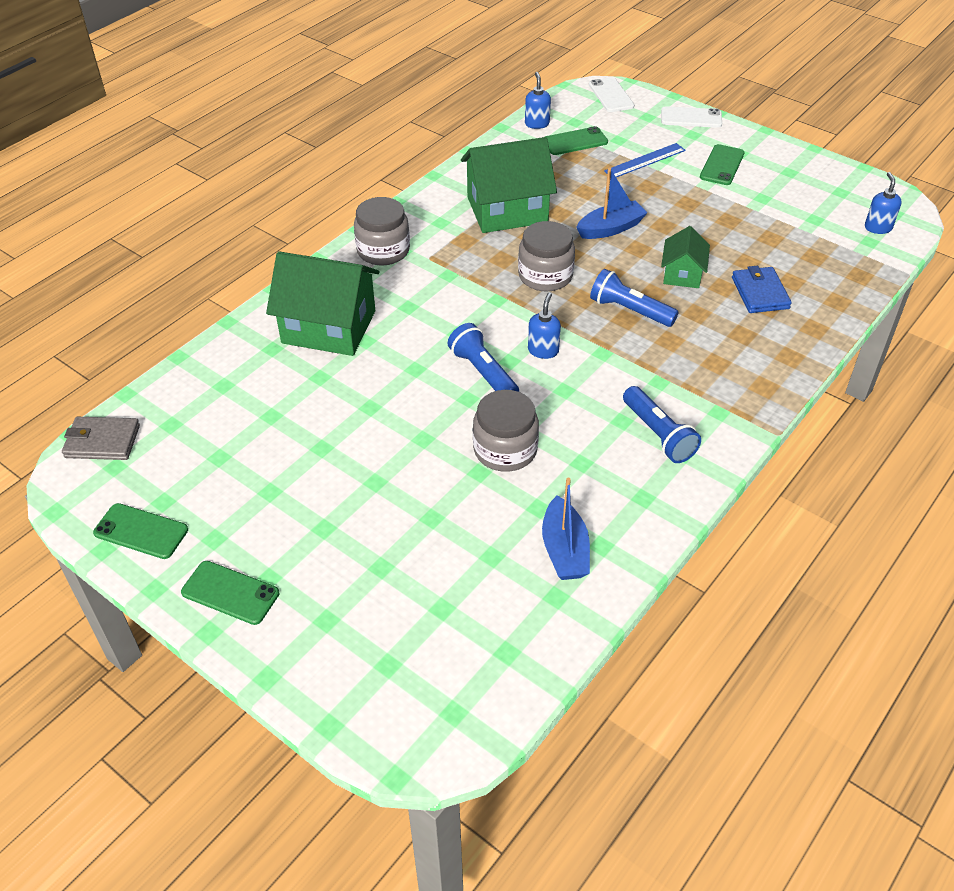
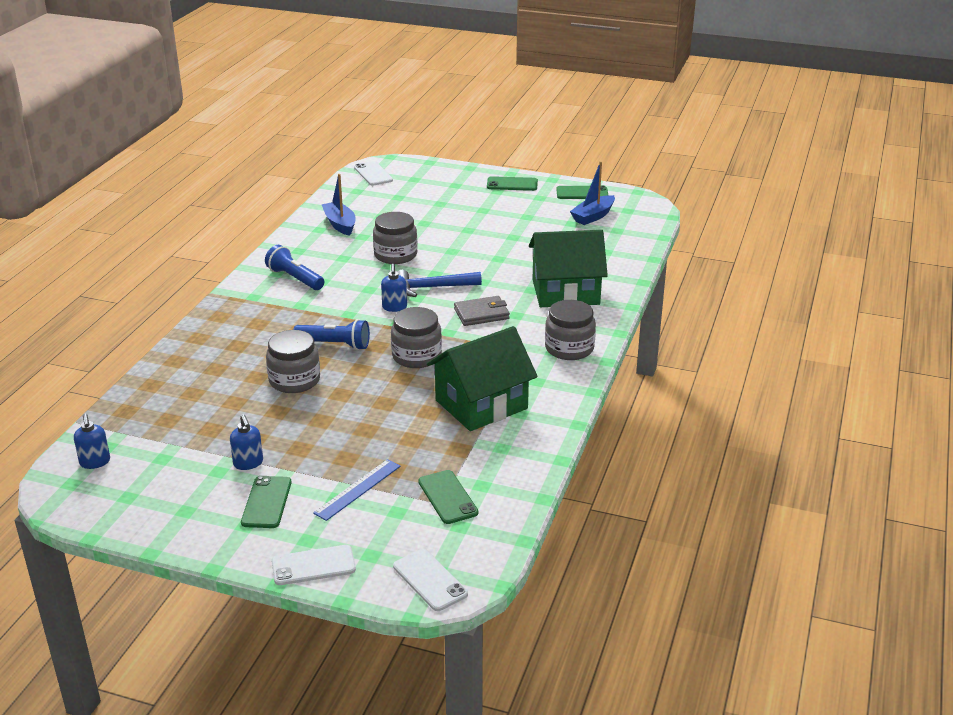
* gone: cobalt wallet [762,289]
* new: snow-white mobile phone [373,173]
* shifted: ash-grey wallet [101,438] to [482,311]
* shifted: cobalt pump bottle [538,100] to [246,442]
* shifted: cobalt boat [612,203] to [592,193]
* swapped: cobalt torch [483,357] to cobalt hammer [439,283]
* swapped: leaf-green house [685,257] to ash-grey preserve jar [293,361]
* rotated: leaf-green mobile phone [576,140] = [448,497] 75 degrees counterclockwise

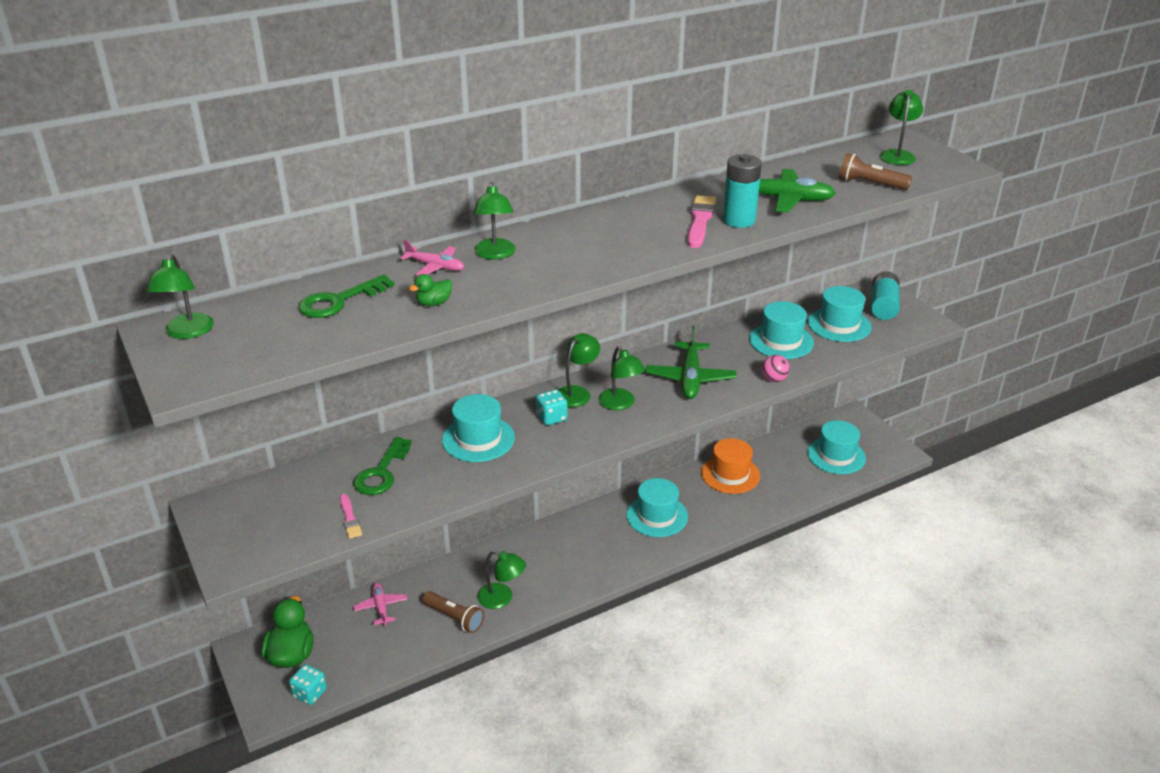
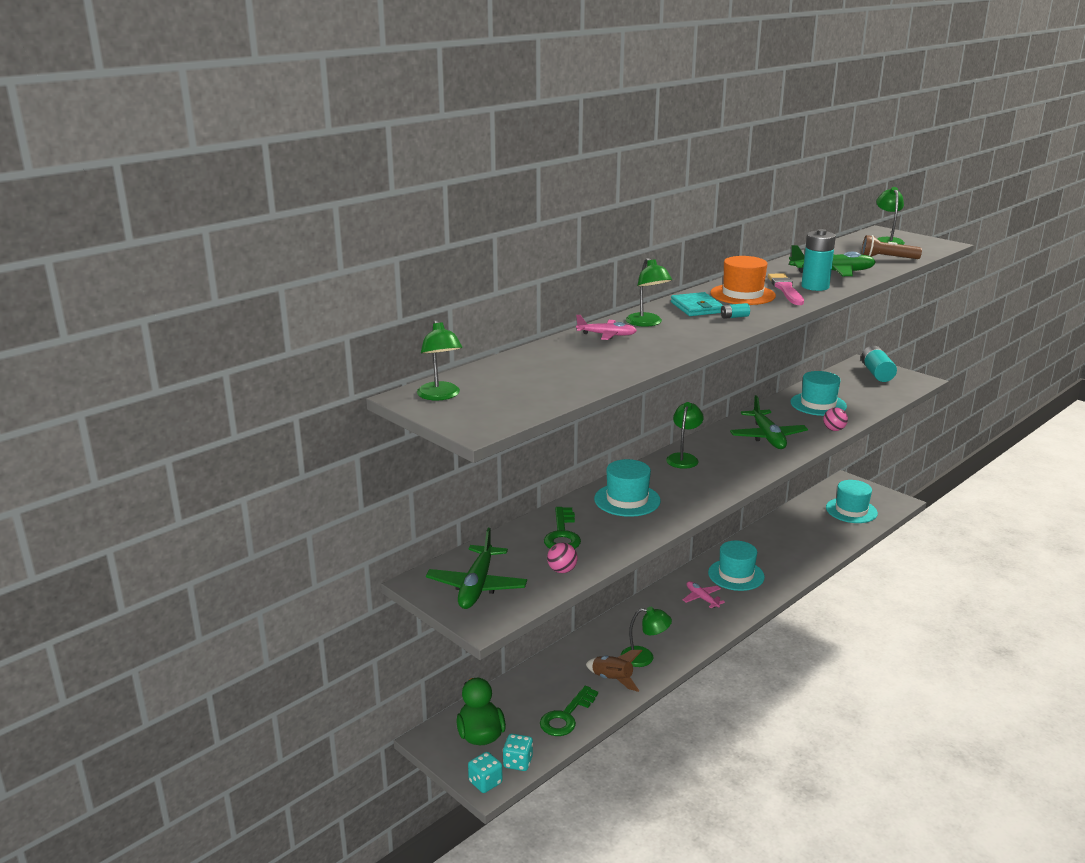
* gone: leaf-green rubber duck [430,290]
* gone: leaf-green lamp [621,378]
* gone: teal top hat [839,314]
* new: leaf-green plane [476,568]
* new: teal wallet [697,304]
* new: teal AA battery [735,311]
* shifted: leaf-green latchkey [346,296] to [569,711]
* shifted: pink plane [380,604] to [703,594]
* shifted: teal die [551,407] to [485,772]
* shifted: orange top hat [730,466] to [743,280]
* swapped: pink paint brush [351,516] to pink play ball [562,558]
* swapped: russet torch [453,612] to russet toy rocket [614,671]

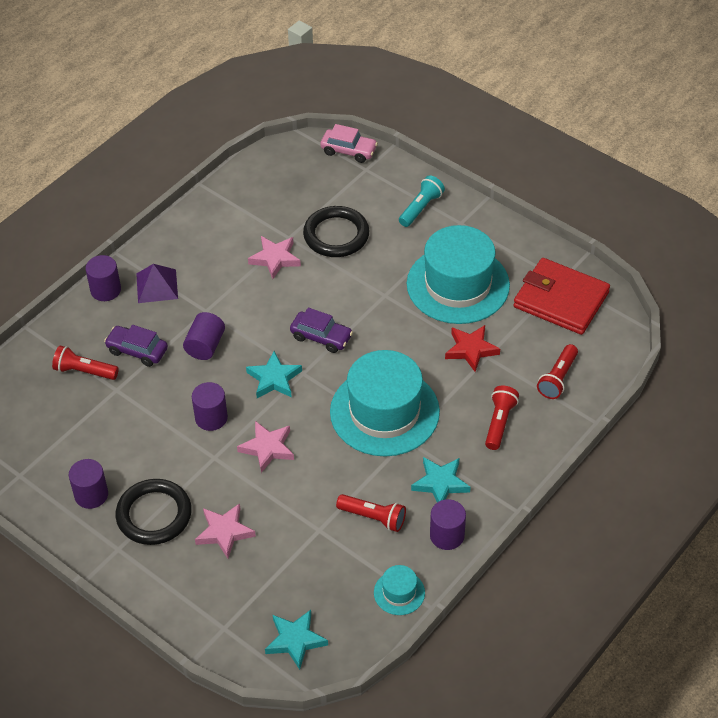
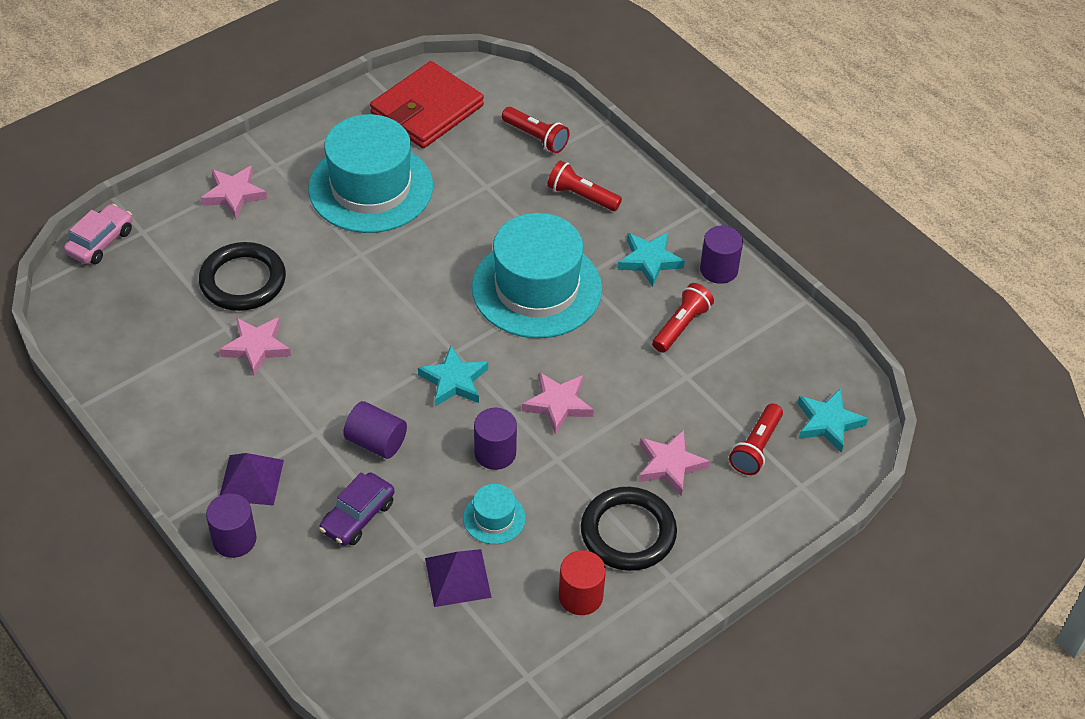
* gone: royal purple automobile [321,330]
* gone: scarlet star [472,348]
* new: royal purple solid pyramid [458,578]
* shifted: scarlet torch [85,362] to [756,439]
* shifted: teal top hat [399,590] to [494,514]
* swapped: teal torch [422,201] to pink star [233,192]
* repainted: royal purple solid cylinder [88,484] to scarlet solid cylinder [582,582]

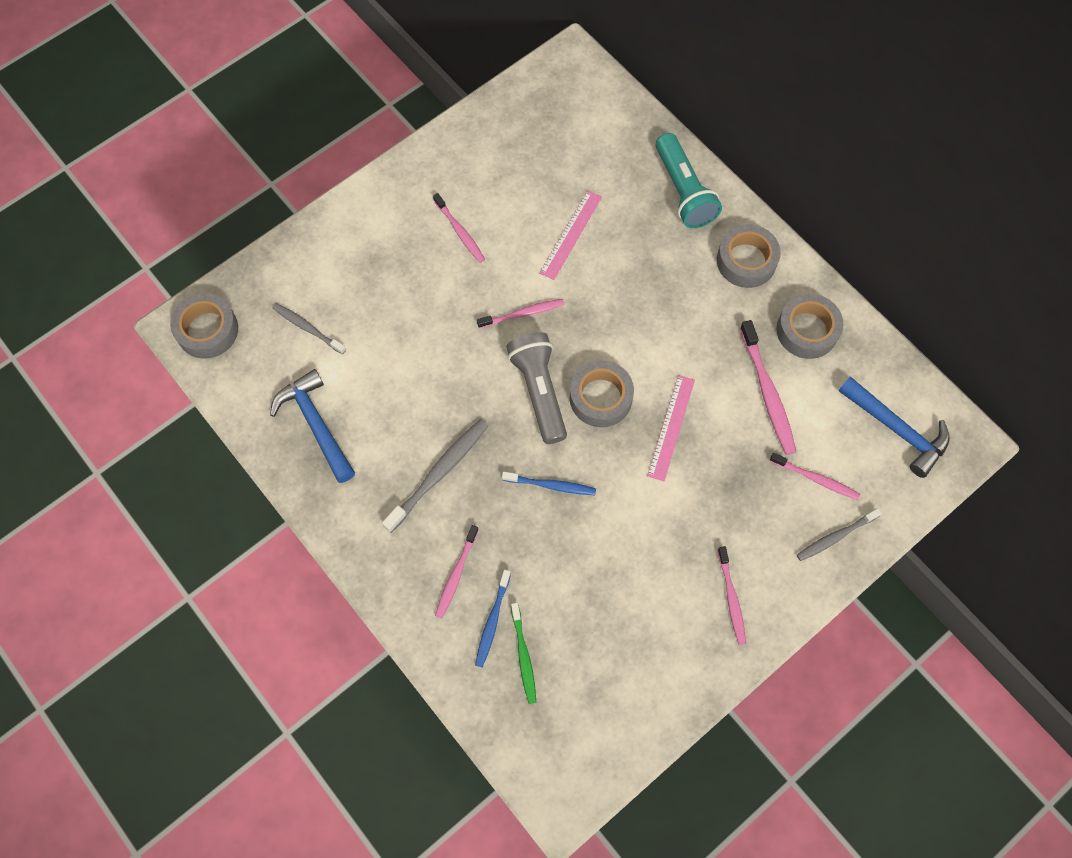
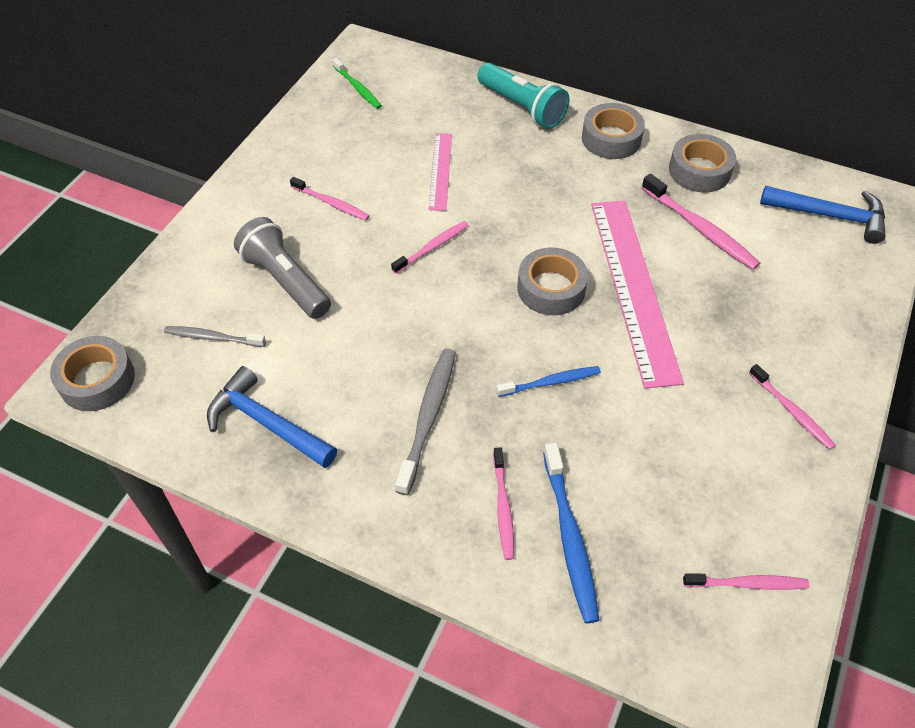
* gone: ash-grey toothbrush [839,534]
* shifted: ash-grey torch [536,388] to [282,268]
* shifted: leaf-green toothbrush [523,653] to [357,83]
* shifted: pink toothbrush [815,476] to [746,581]
* scaled: cobalt toothbrush [493,618] = [571,532] x1.55
* scaled: pink measuring stick [671,428] = [637,294] x1.96

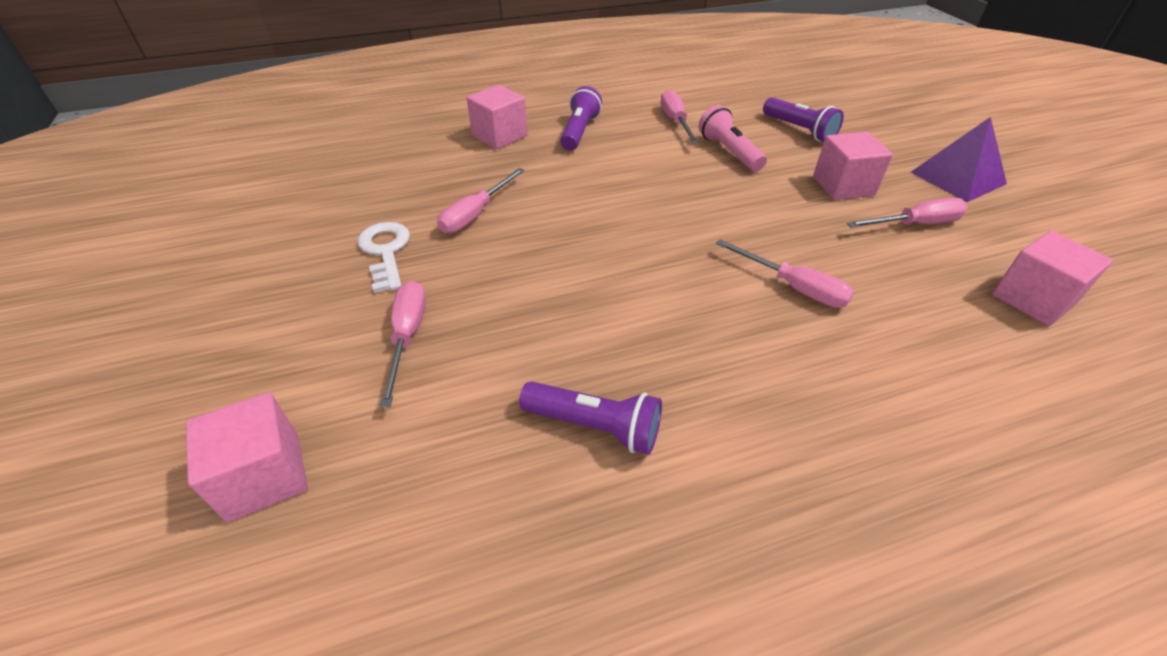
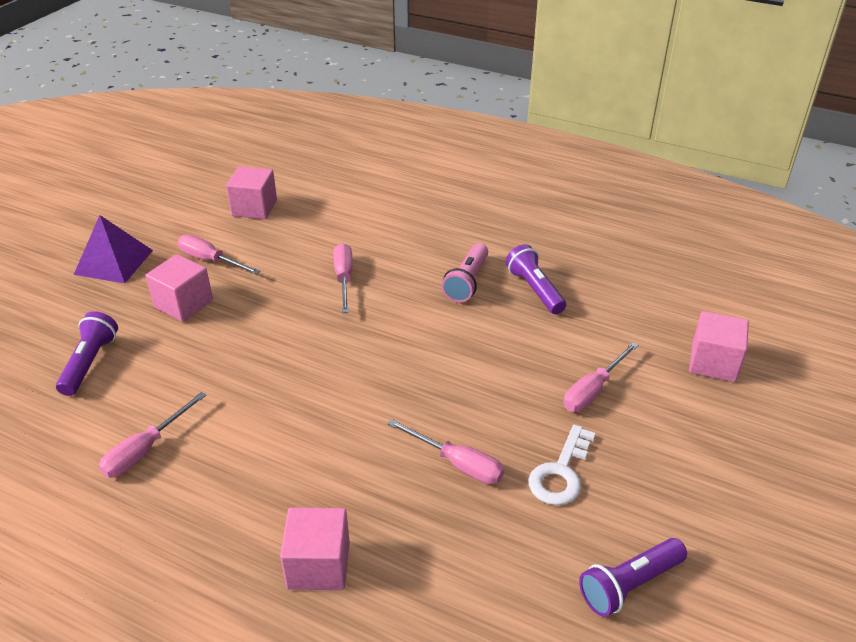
* shifted: royal purple torch [581,118] to [633,577]
* shifted: pink torch [732,138] to [465,272]
* rotated: pink hand screwdriver [481,201] = [446,451] 45 degrees clockwise

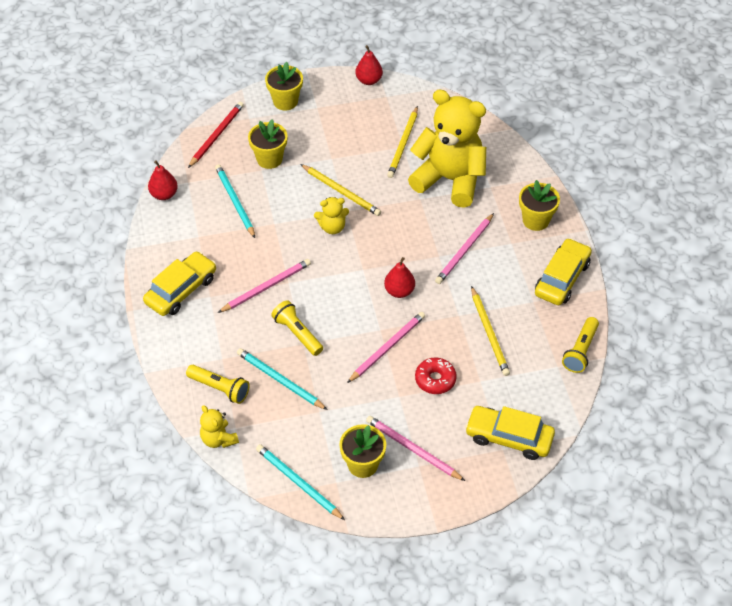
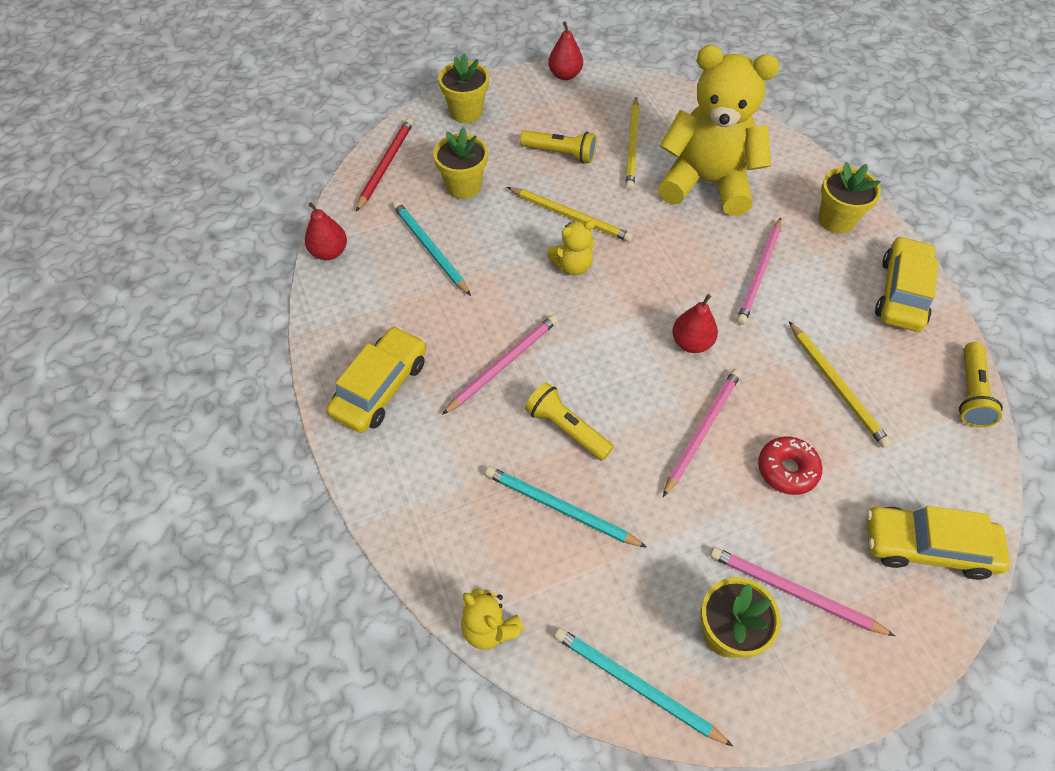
* shifted: golden torch [218,384] to [558,146]

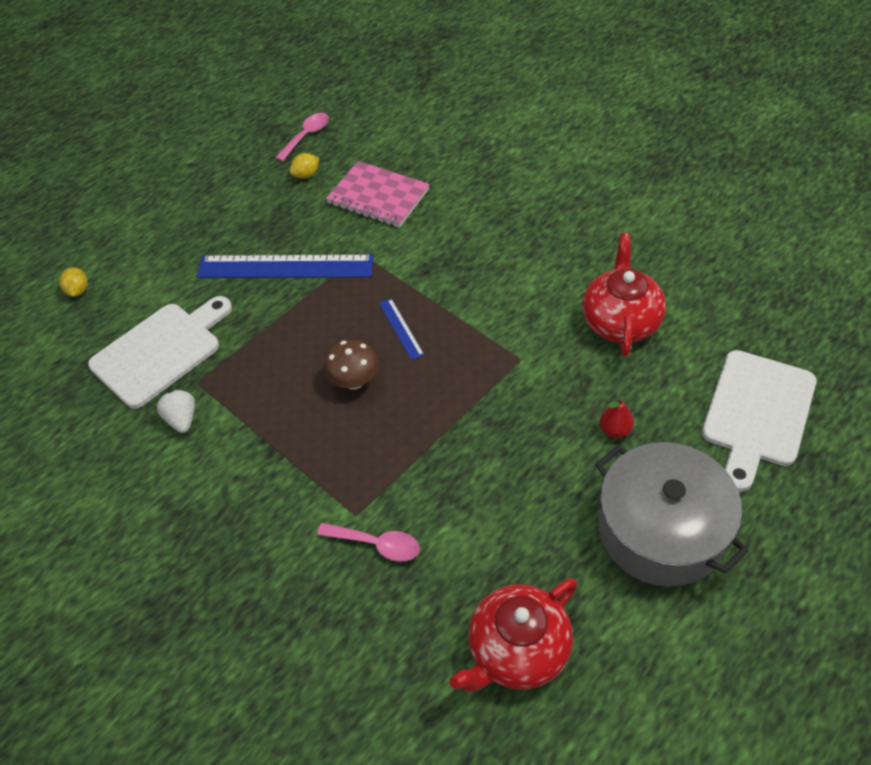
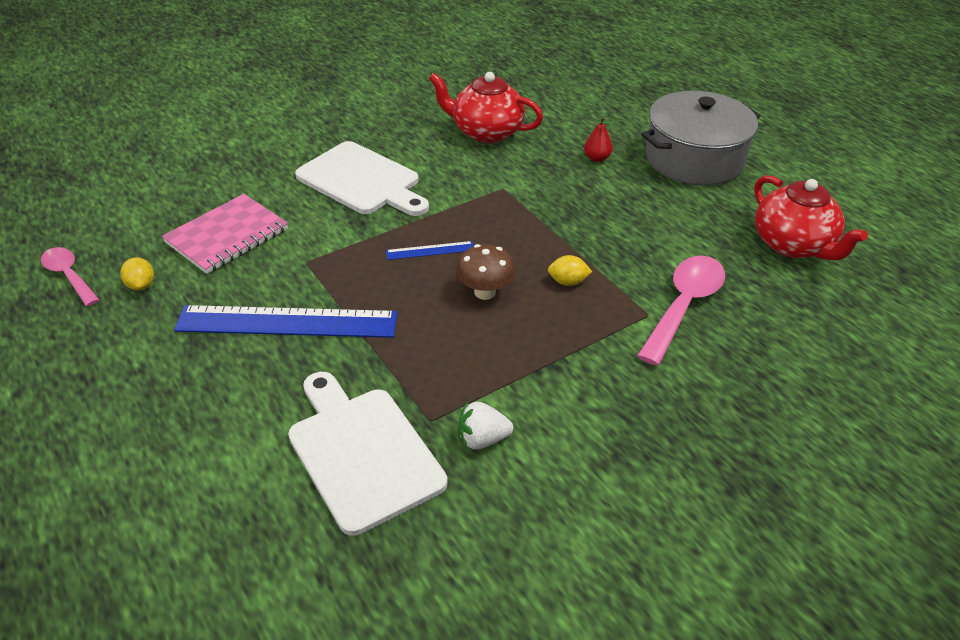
* shifted: golden citrus fruit [73,282] to [570,270]
* shifted: snow-white cutting board [759,421] to [362,178]
* rotated: cobalt measuring stick [285,266] = [285,321] 75 degrees clockwise
* scaled: pink spoon [368,542] = [681,311] x1.60

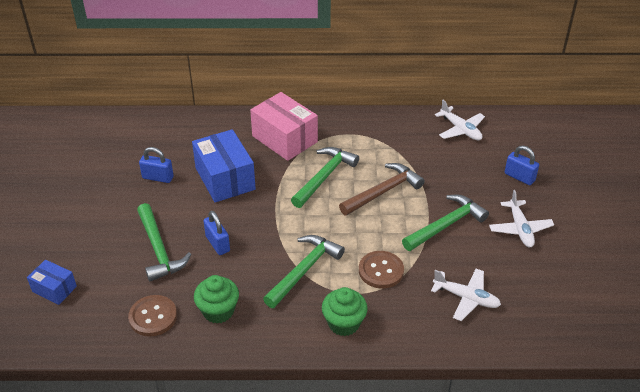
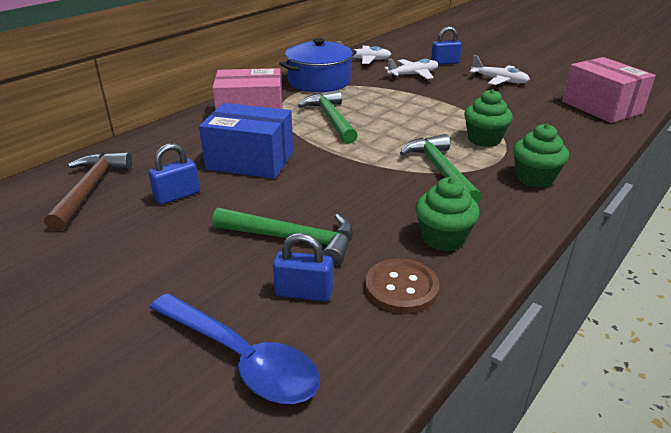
* gone: leaf-green hammer [445,222]
* new: cobalt pot [318,65]
* new: pink parcel [609,90]
* shifted: cobalt padlock [217,233] to [303,267]
* shifted: russet hammer [382,189] to [88,191]
* shifted: snow-white plane [466,295] to [411,69]
* swapped: cobalt parcel [52,282] to cobalt spoon [235,348]
* swapped: russet shirt button [381,269] to leaf-green muffin [488,118]

